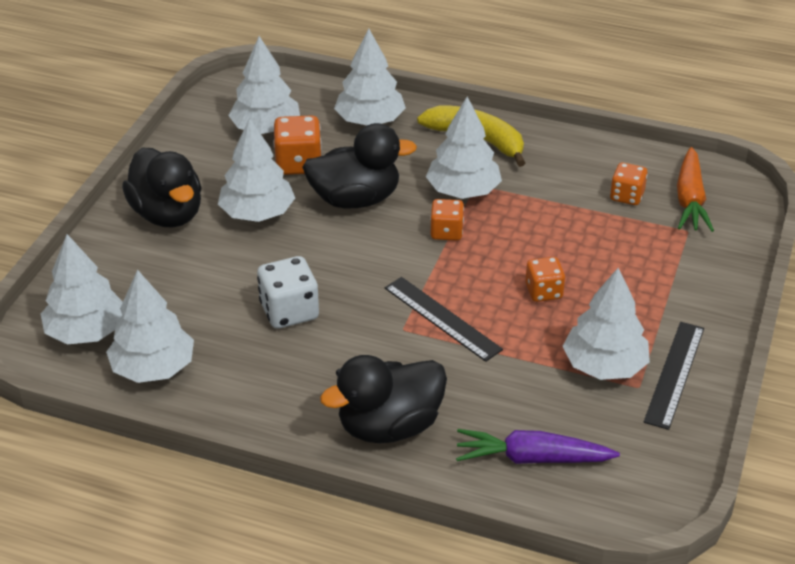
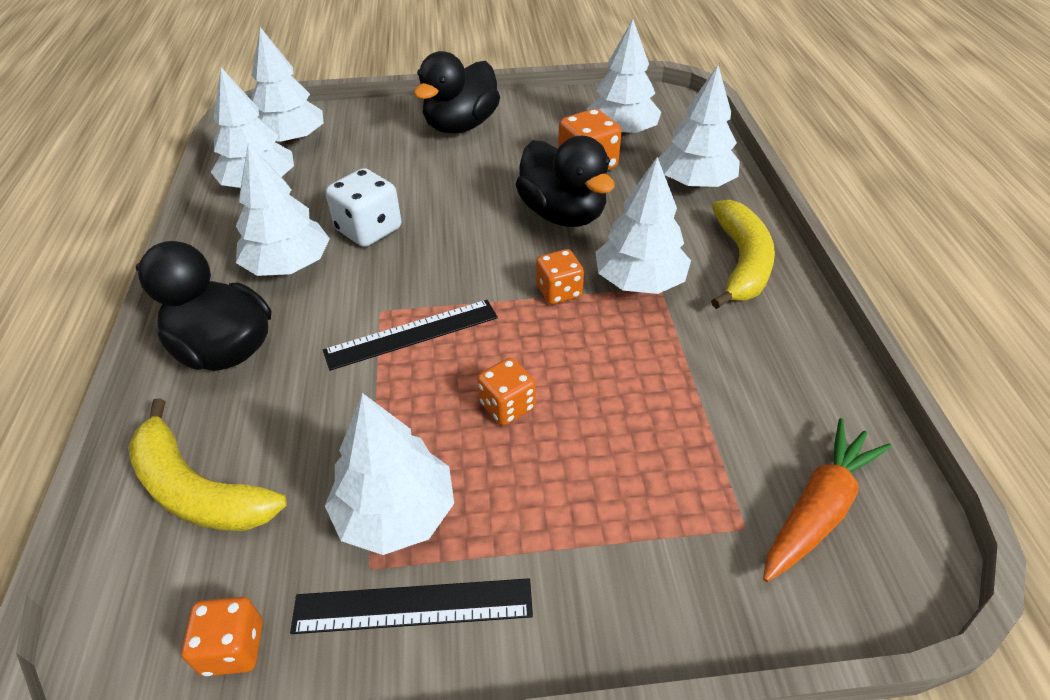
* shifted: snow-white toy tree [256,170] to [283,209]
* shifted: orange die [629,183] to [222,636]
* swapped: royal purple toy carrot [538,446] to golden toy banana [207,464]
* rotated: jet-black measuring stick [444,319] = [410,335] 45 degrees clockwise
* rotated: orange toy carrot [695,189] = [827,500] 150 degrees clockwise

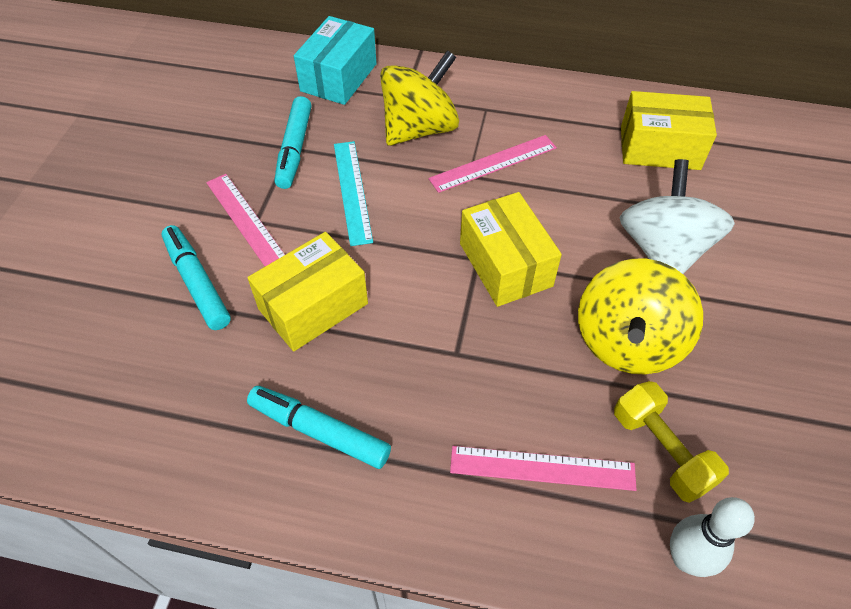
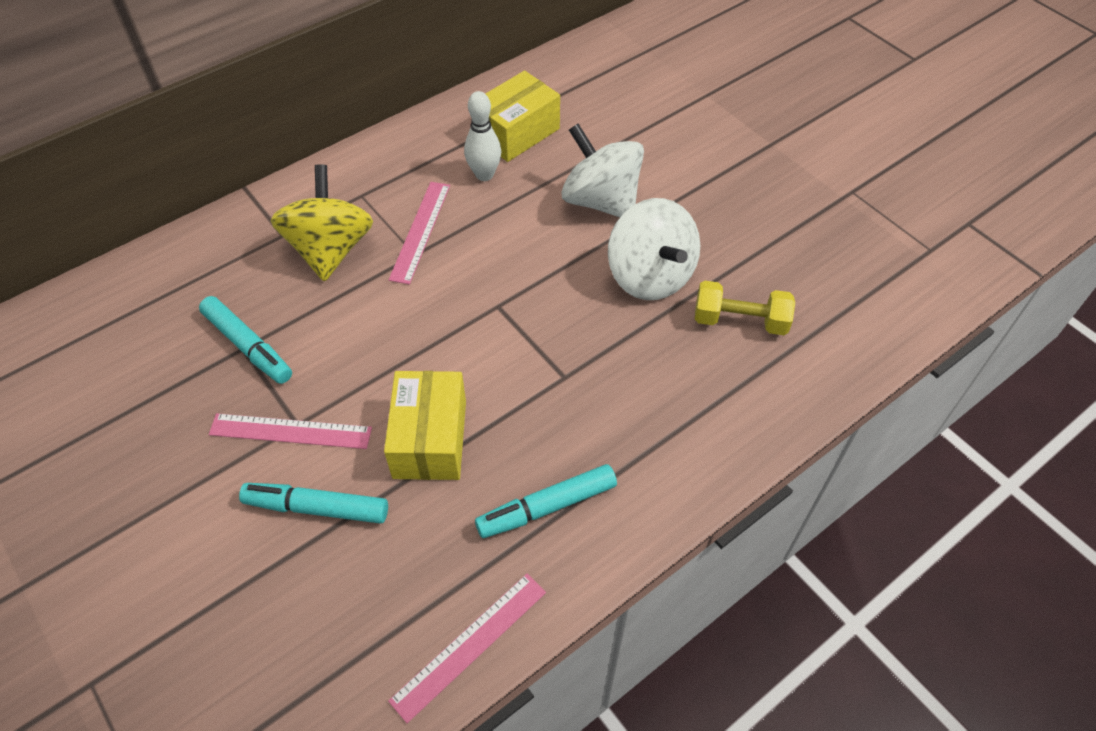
* gone: teal parcel [335,60]
* gone: teal measuring stick [353,193]
* gone: golden parcel [511,249]
* shifted: pink measuring stick [543,468] to [467,648]
* shifted: snow-white bowling pin [712,537] to [483,136]
* repainted: golden toy top [640,317] to snow-white toy top [654,249]

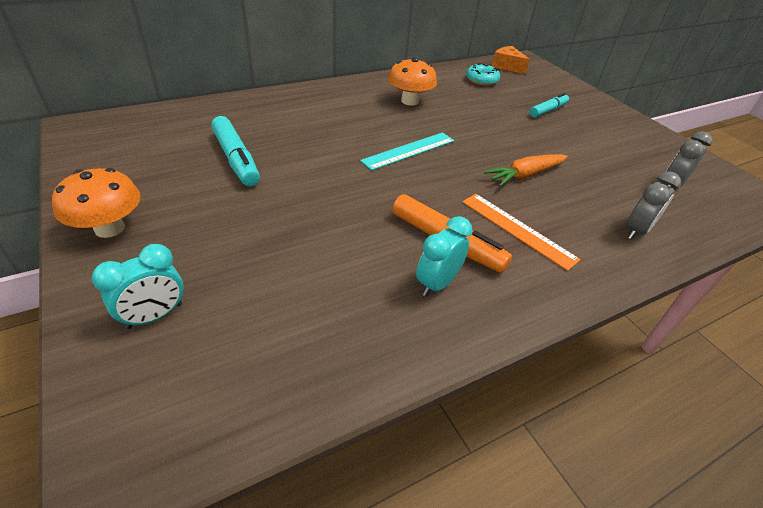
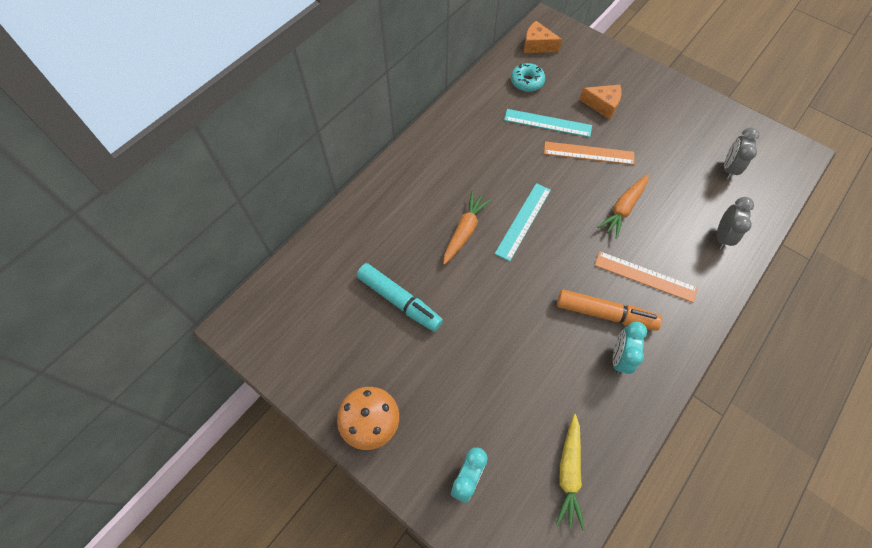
* gone: orange fungus [412,81]
* new: orange toy carrot [467,228]
* new: teal measuring stick [548,123]
* new: orange measuring stick [589,153]
* new: golden toy carrot [570,472]
* swapped: teal marker [549,105] to orange cheese wedge [600,102]

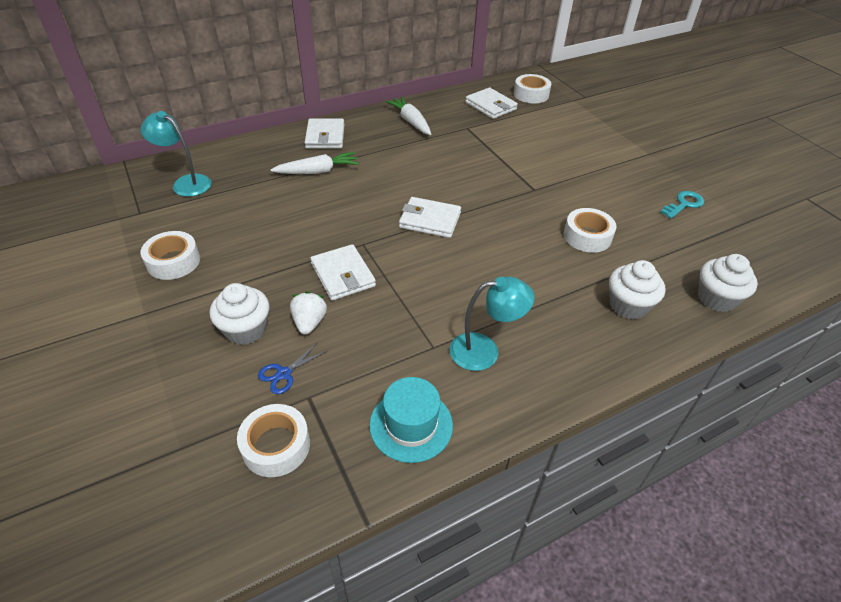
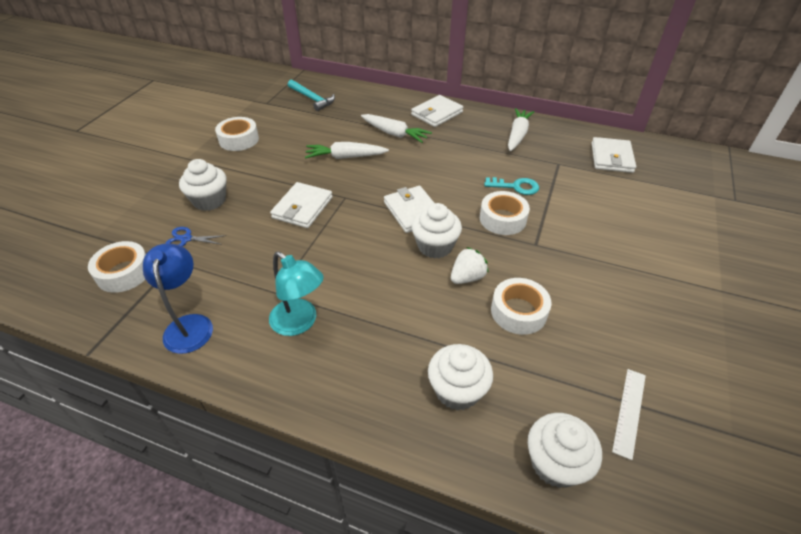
* new: snow-white toy carrot [347,150]
* new: snow-white muffin [436,231]
* new: snow-white measuring stick [629,414]
* shifted: snow-white berry [308,313] to [470,265]
* shifted: snow-white roll of tape [532,89] to [505,213]
* shifted: teal latchkey [682,205] to [511,186]
* swapped: teal lamp [176,154] to teal hammer [311,95]
* swapped: teal top hat [411,420] to cobalt lamp [178,299]

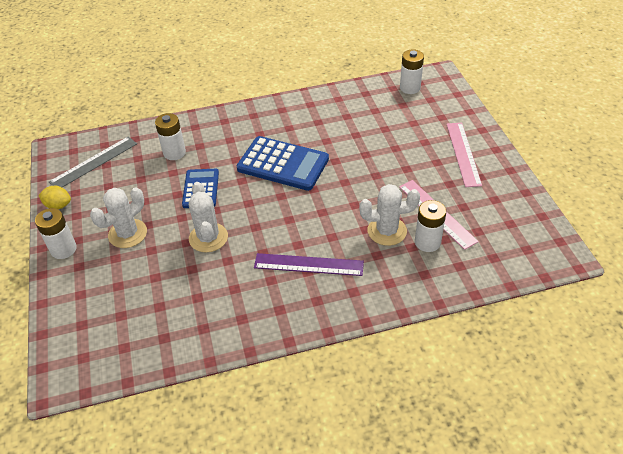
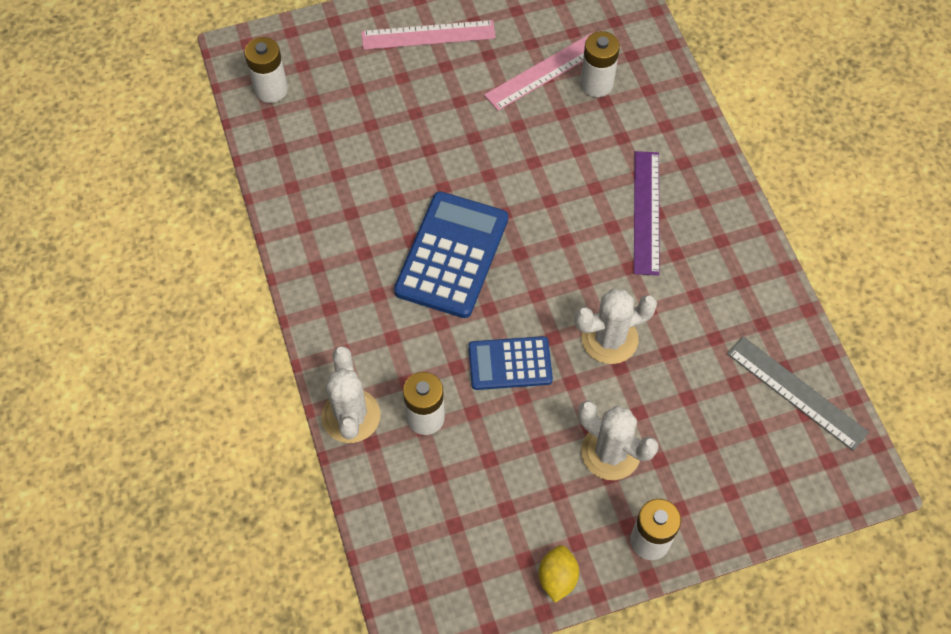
* shifted: ash-grey measuring stick [93,161] to [798,393]
* shifted: snow-white prickly plant [389,215] to [350,394]

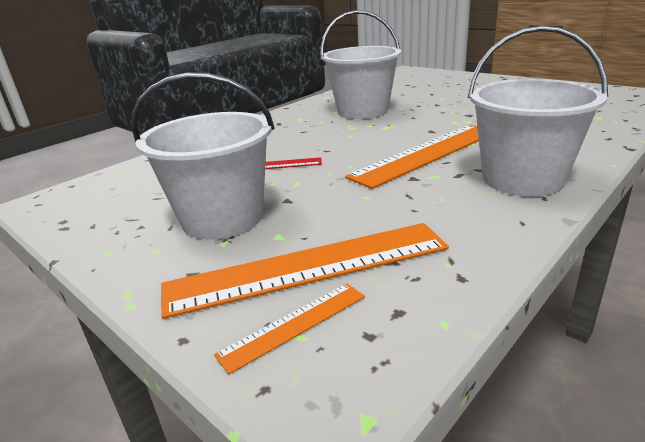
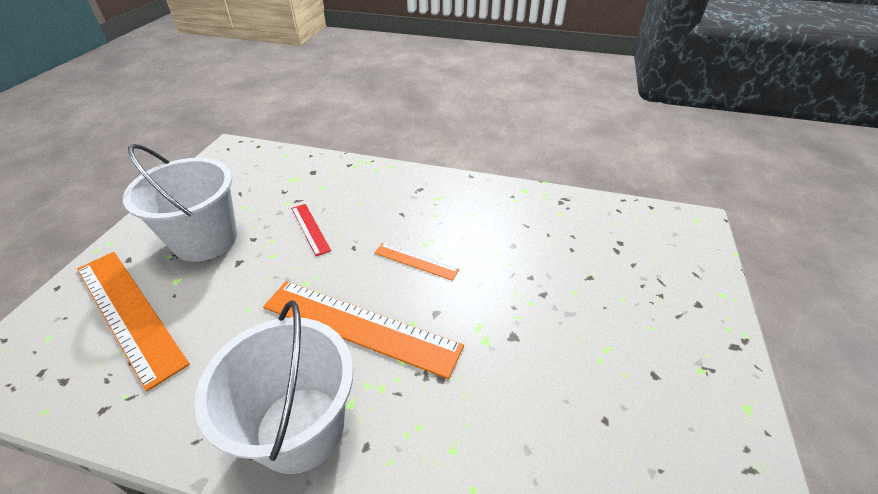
* gone: snow-white bucket [360,64]
* shifted: orange measuring stick [289,328] to [416,262]

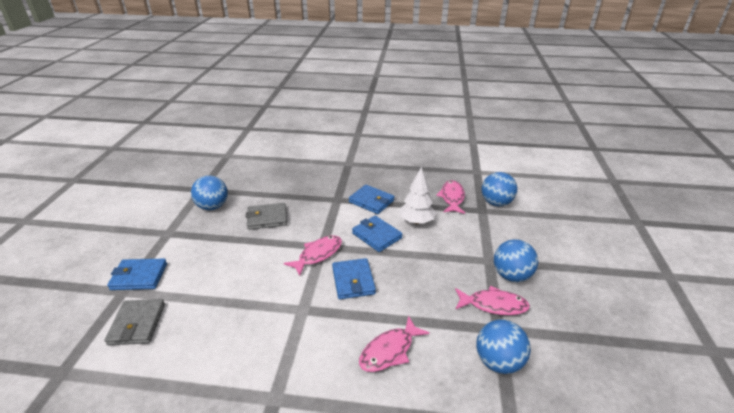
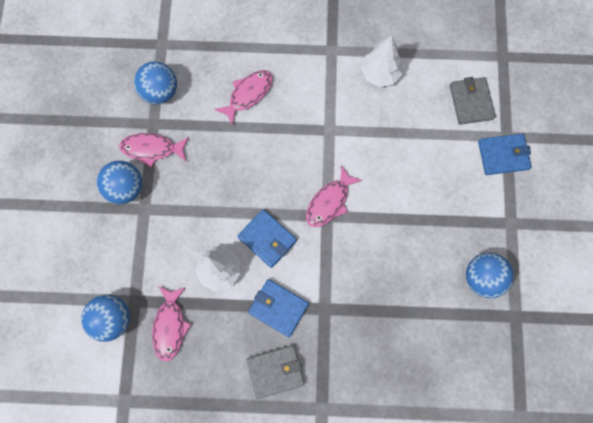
* gone: cobalt wallet [354,278]
* new: snow-white toy tree [381,61]
* shifted: ash-grey wallet [266,216] to [276,372]

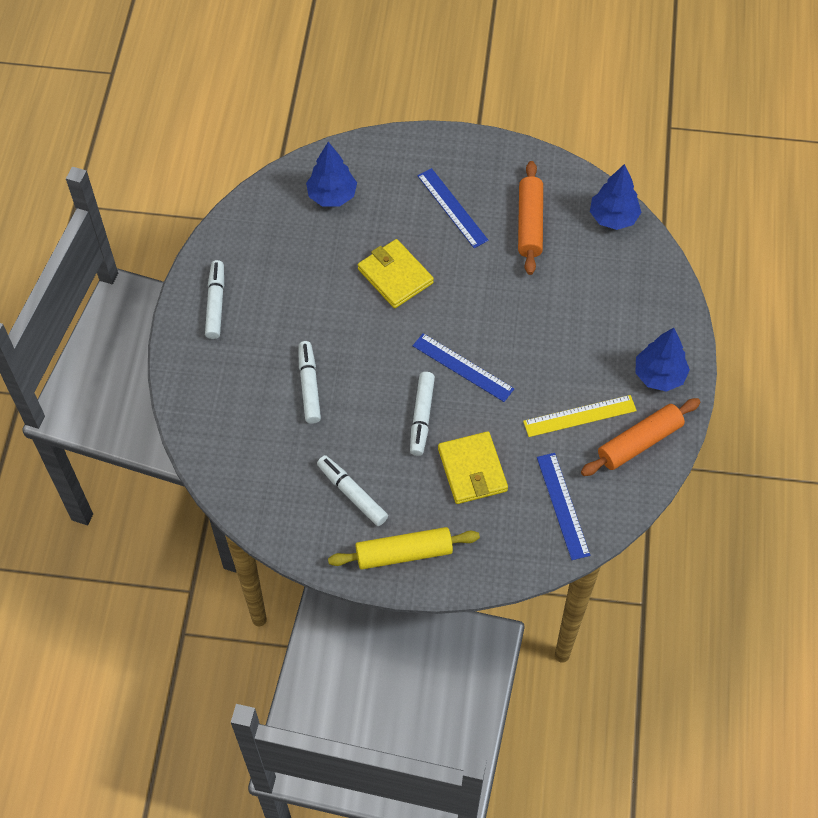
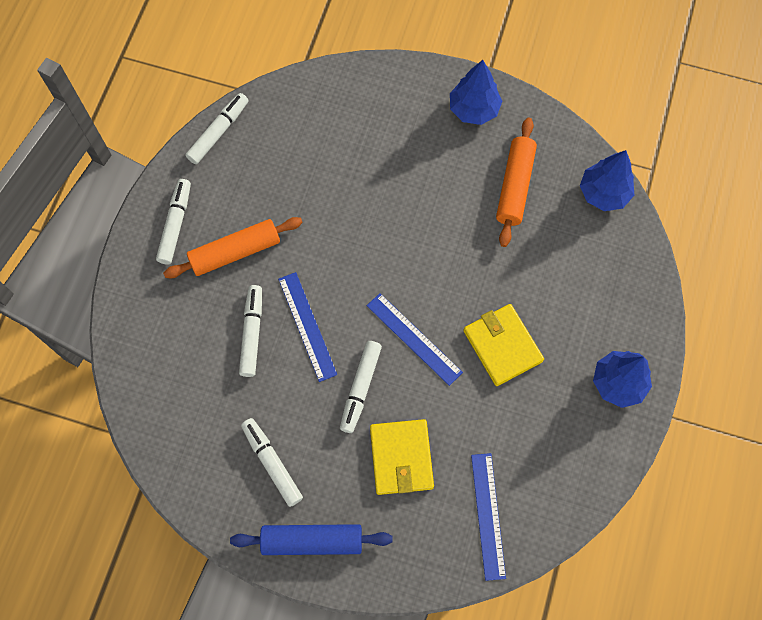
* gone: golden measuring stick [580,416]
* new: snow-white marker [217,128]
* shifted: cobalt toy tree [331,174] to [476,92]
* shifted: golden wallet [396,273] to [503,345]
* shifted: cobalt measuring stick [453,208] to [307,327]
* shifted: orange rolling pin [640,437] to [233,247]
* repainted: golden rolling pin [404,548] to cobalt rolling pin [311,539]

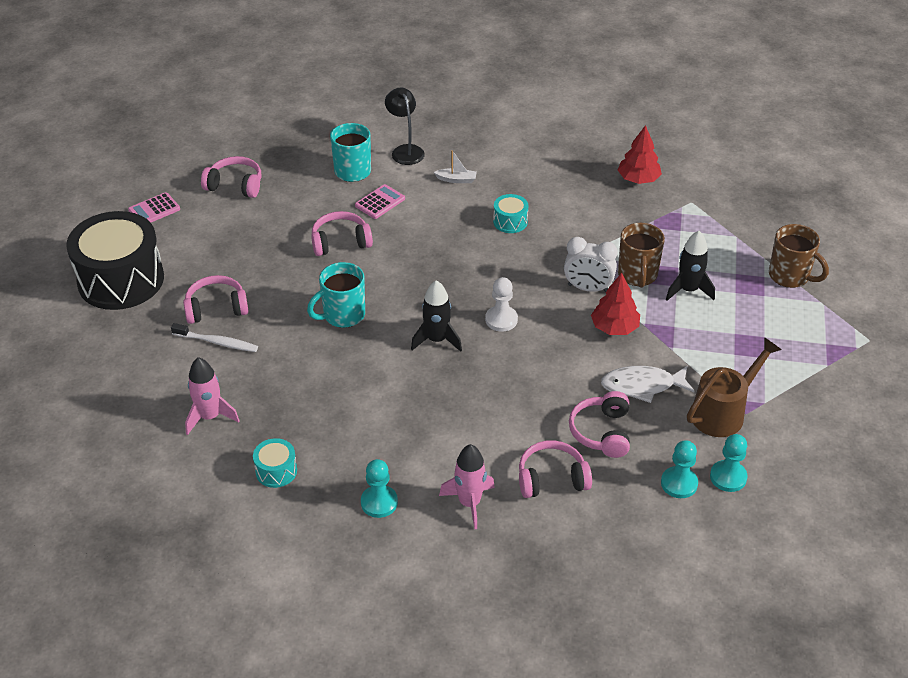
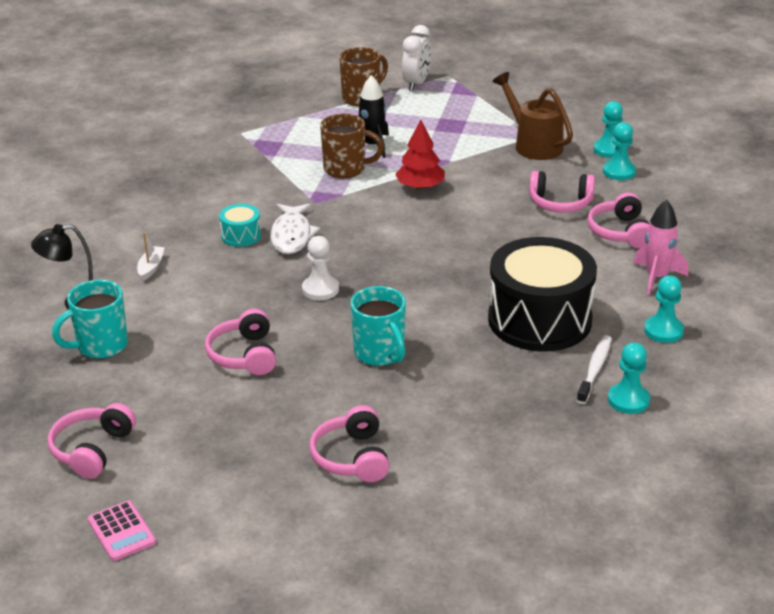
* gone: pink toy rocket [212,396]
* gone: pink pocket calculator [380,201]
* gone: jet-black toy rocket [436,316]
* gone: scarlet toy tree [640,154]
* shifted: jet-black toy drum [115,260] to [542,294]
* shifted: snow-white toothbrush [214,337] to [594,369]
* shifted: snow-white chess pawn [501,304] to [320,268]
* shifted: snow-white clock [590,264] to [416,58]
* shifted: snow-white fish [648,384] to [295,228]
* swapped: teal toy drum [275,463] to teal chess pawn [629,378]

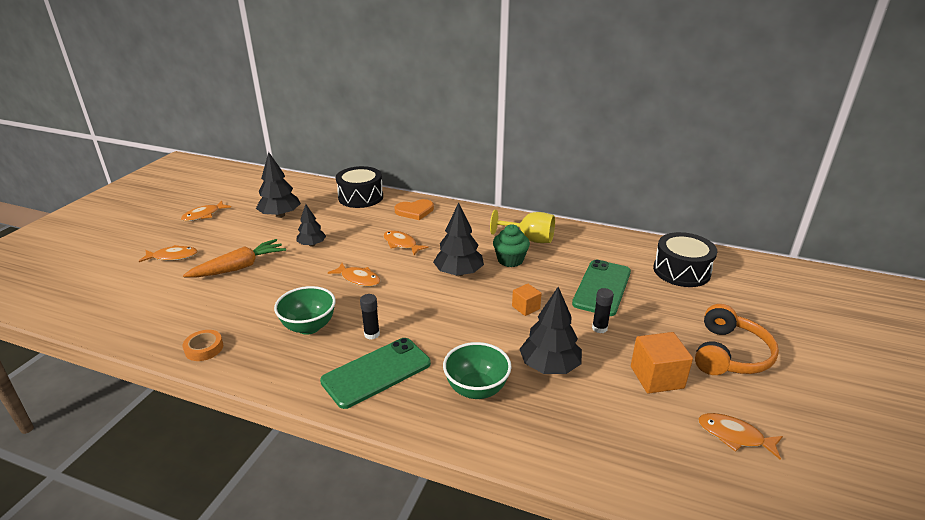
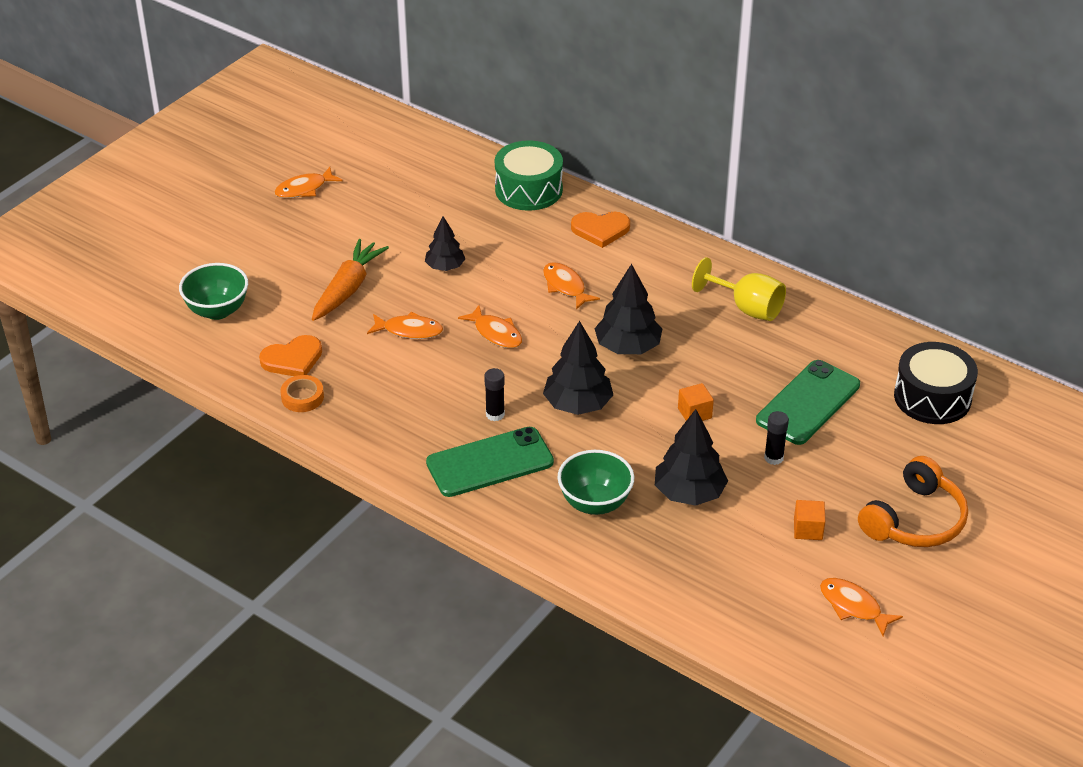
* gone: leaf-green muffin [511,246]
* new: orange love heart [290,355]
* shifted: orange fish [168,253] to [405,325]
* shifted: jet-black toy tree [278,185] to [578,368]
* shifted: leaf-green bowl [305,310] to [213,291]
* repainted: jet-black toy drum [359,187] to leaf-green toy drum [529,175]
* rotated: orange toy carrot [234,258] = [350,280] 45 degrees counterclockwise
* scaled: orange solid cube [662,363] = [809,520] x0.59

